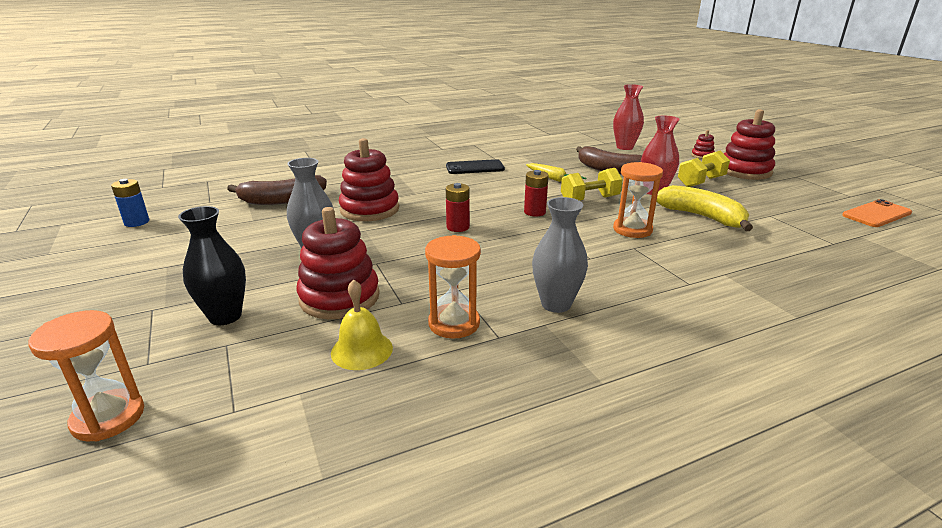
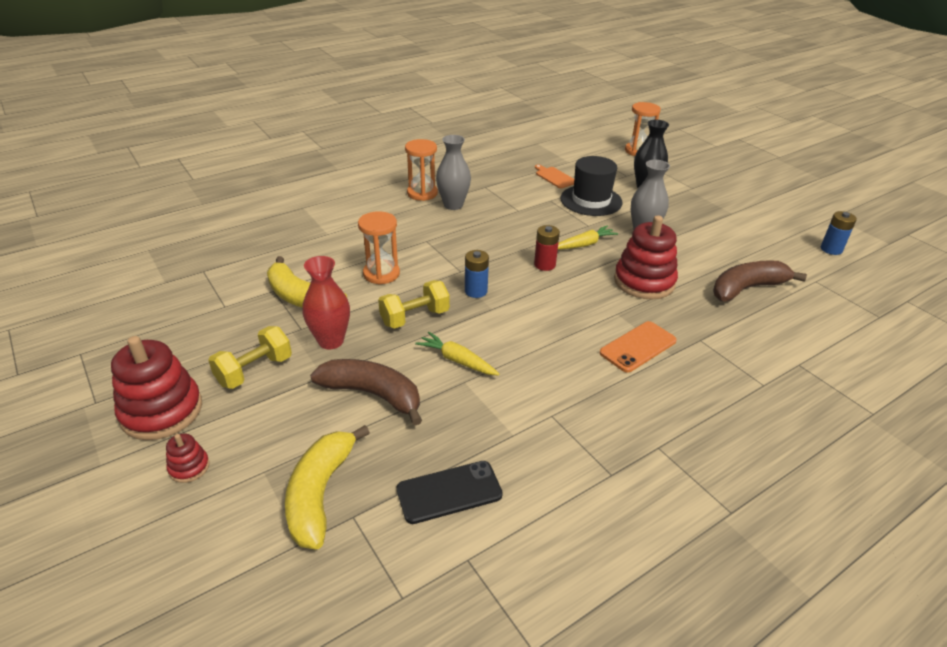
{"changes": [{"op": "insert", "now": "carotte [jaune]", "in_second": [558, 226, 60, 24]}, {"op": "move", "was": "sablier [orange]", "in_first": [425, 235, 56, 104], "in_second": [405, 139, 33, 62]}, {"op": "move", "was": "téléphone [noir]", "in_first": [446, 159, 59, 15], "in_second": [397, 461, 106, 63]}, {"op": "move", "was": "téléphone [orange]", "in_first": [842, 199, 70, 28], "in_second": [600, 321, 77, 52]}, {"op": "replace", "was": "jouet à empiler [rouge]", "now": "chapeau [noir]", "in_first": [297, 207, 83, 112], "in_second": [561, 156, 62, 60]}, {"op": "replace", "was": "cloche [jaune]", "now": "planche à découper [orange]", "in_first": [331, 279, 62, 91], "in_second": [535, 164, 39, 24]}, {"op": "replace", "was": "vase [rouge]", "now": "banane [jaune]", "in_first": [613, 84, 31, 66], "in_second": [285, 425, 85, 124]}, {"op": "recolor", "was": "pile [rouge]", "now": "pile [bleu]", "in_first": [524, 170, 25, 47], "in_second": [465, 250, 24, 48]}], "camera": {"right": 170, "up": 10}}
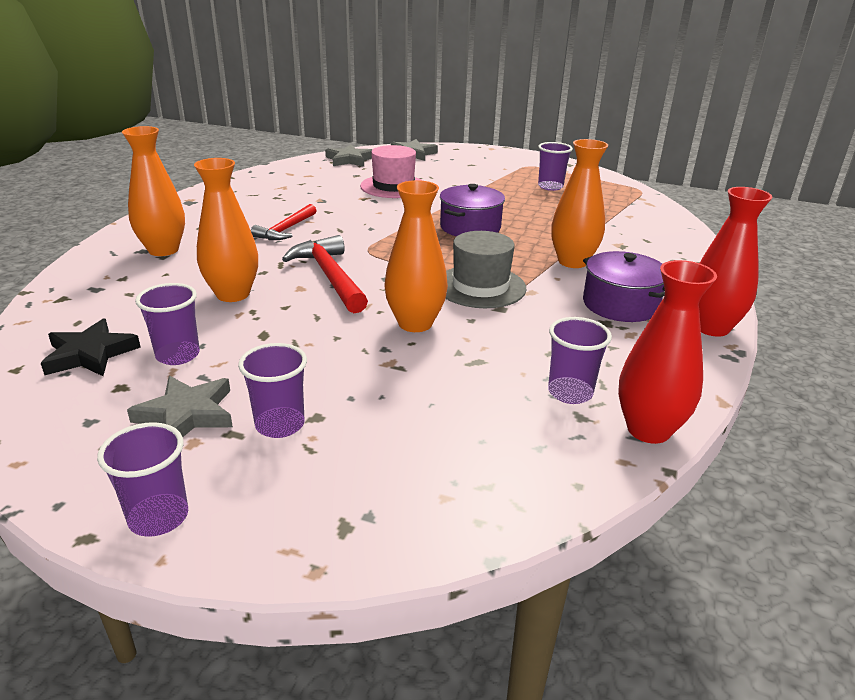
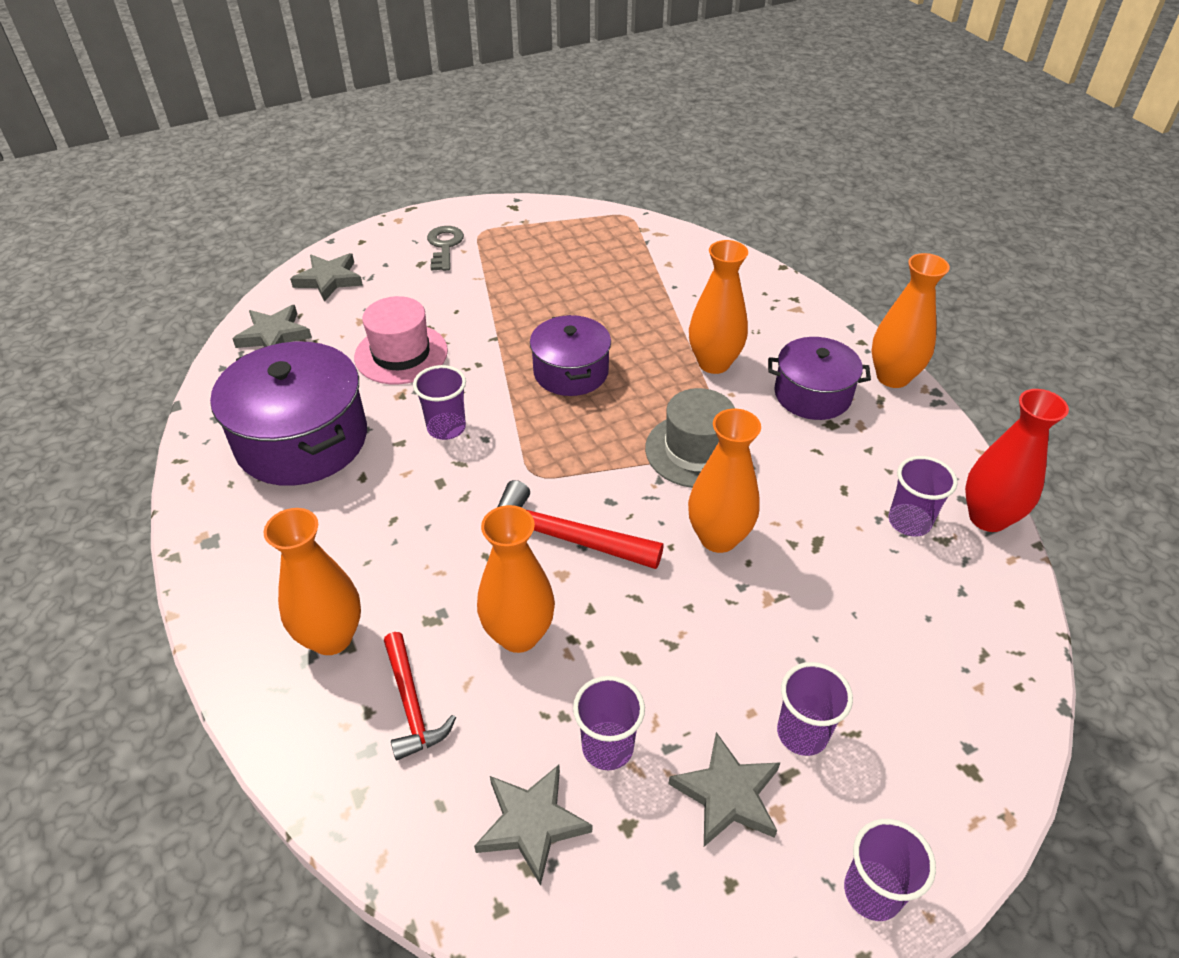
{"changes": [{"op": "insert", "now": "marmite [violet]", "in_second": [210, 342, 157, 144]}, {"op": "insert", "now": "clé [gris]", "in_second": [427, 226, 37, 45]}, {"op": "move", "was": "marteau [rouge]", "in_first": [251, 204, 66, 36], "in_second": [384, 632, 72, 128]}, {"op": "move", "was": "gobelet [violet]", "in_first": [538, 142, 35, 49], "in_second": [413, 365, 53, 75]}, {"op": "recolor", "was": "étoile [noir]", "now": "étoile [gris]", "in_first": [41, 318, 100, 58], "in_second": [474, 765, 118, 121]}, {"op": "recolor", "was": "vase [rouge]", "now": "vase [orange]", "in_first": [699, 187, 74, 150], "in_second": [871, 253, 79, 135]}], "camera": {"right": -45, "up": 15}}
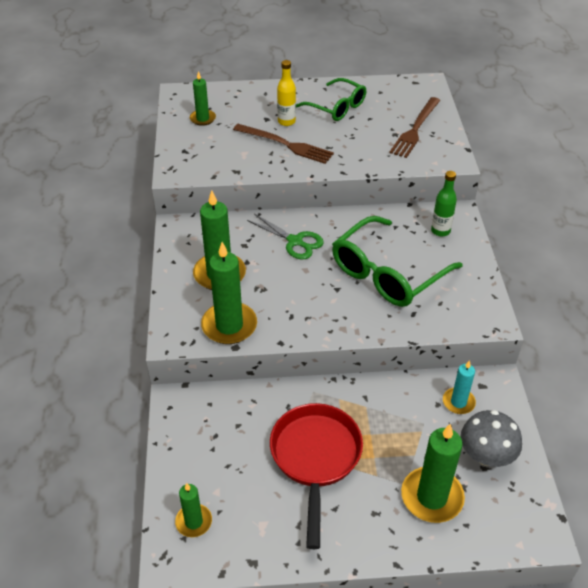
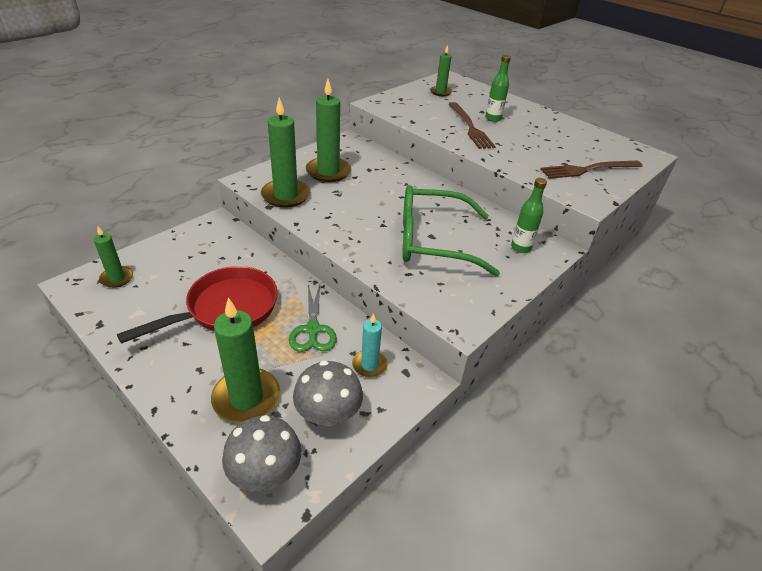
{"changes": [{"op": "delete", "was": "lunettes [vert]", "in_first": [296, 78, 70, 43]}, {"op": "insert", "now": "champignon [gris]", "in_second": [222, 415, 79, 77]}, {"op": "move", "was": "ciseaux [vert]", "in_first": [247, 214, 77, 45], "in_second": [289, 285, 48, 67]}, {"op": "recolor", "was": "bouteille [jaune]", "now": "bouteille [vert]", "in_first": [277, 60, 19, 66], "in_second": [485, 55, 26, 67]}], "camera": {"right": 45, "up": -5}}
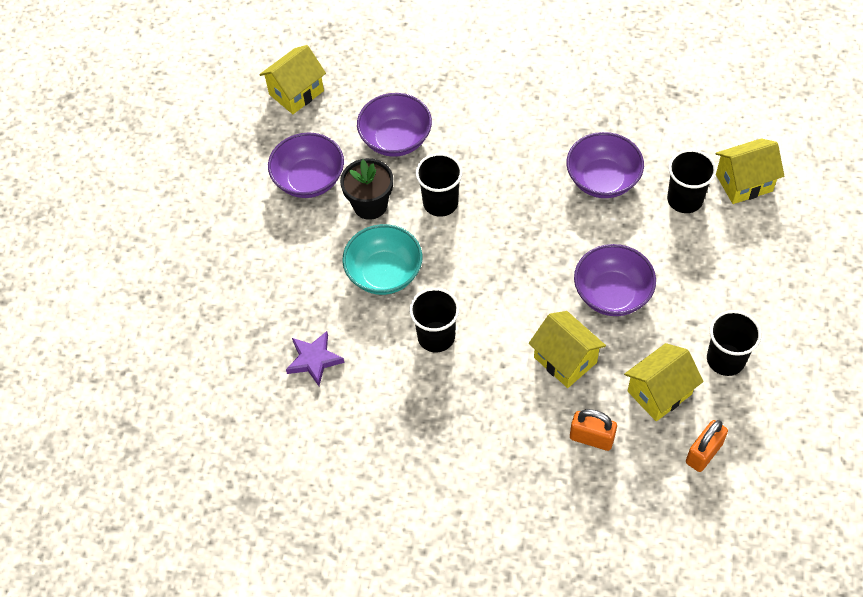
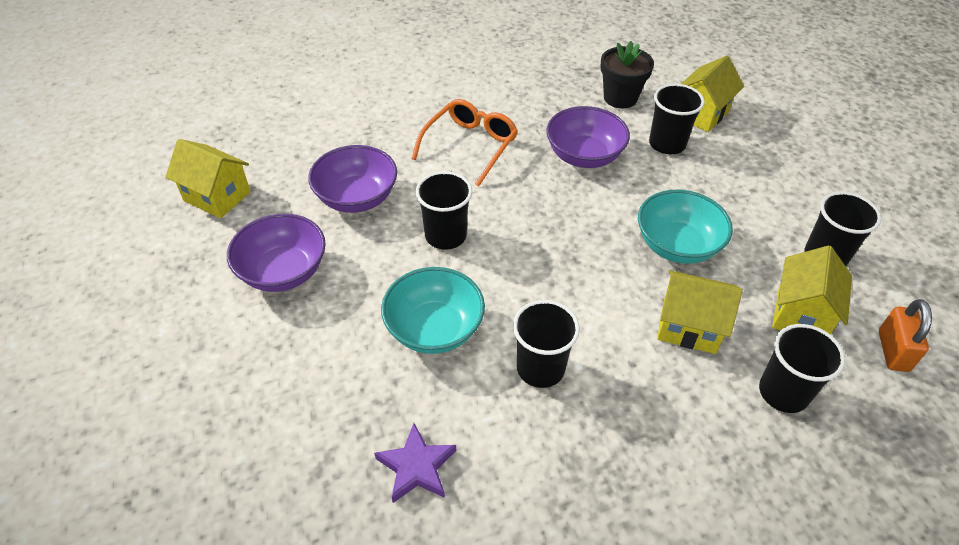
{"changes": [{"op": "insert", "now": "lunettes [orange]", "in_second": [412, 99, 106, 88]}, {"op": "move", "was": "pot de fleurs [noir]", "in_first": [340, 158, 53, 62], "in_second": [600, 41, 54, 67]}, {"op": "replace", "was": "cadenas [orange]", "now": "gobelet [noir]", "in_first": [570, 409, 47, 42], "in_second": [759, 324, 86, 89]}, {"op": "recolor", "was": "bol [violet]", "now": "bol [turquoise]", "in_first": [574, 244, 82, 72], "in_second": [638, 190, 95, 74]}, {"op": "rotate", "was": "maison [jaune]", "in_first": [259, 45, 67, 69], "in_second": [165, 139, 86, 79], "clockwise": -75}], "camera": {"right": -35, "up": -10}}
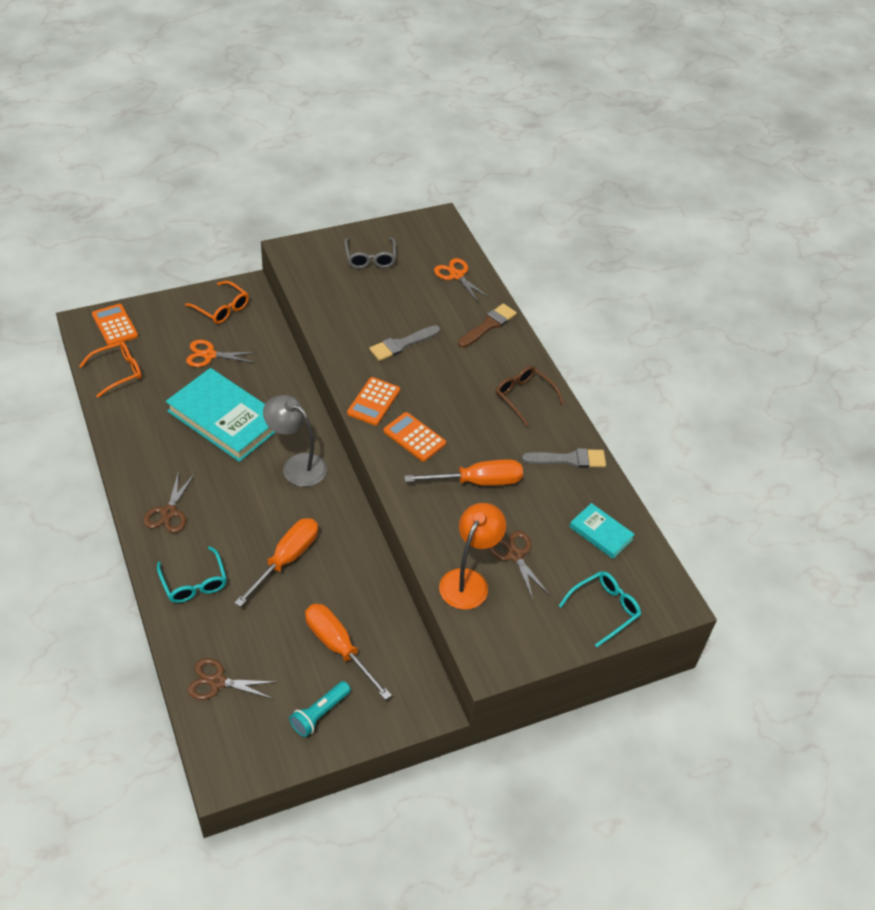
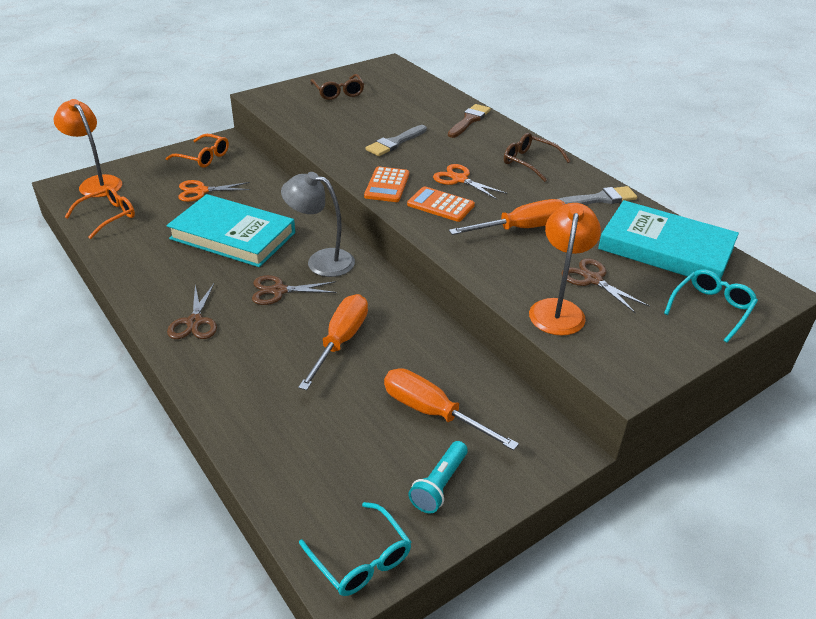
{"changes": [{"op": "move", "was": "lunettes [turquoise]", "in_first": [157, 546, 70, 57], "in_second": [299, 502, 112, 94]}, {"op": "move", "was": "ciseaux [marron]", "in_first": [188, 658, 87, 42], "in_second": [252, 275, 85, 30]}, {"op": "move", "was": "ciseaux [orange]", "in_first": [434, 258, 57, 44], "in_second": [433, 164, 74, 36]}, {"op": "replace", "was": "calculatrice [orange]", "now": "lampe [orange]", "in_first": [92, 304, 46, 41], "in_second": [53, 99, 69, 98]}, {"op": "recolor", "was": "lunettes [gris]", "now": "lunettes [marron]", "in_first": [344, 237, 52, 31], "in_second": [310, 74, 54, 26]}, {"op": "resize", "was": "livre [turquoise]", "in_first": [569, 503, 66, 56], "in_second": [598, 200, 141, 79], "ratio": 2.01}], "camera": {"right": -10, "up": -10}}
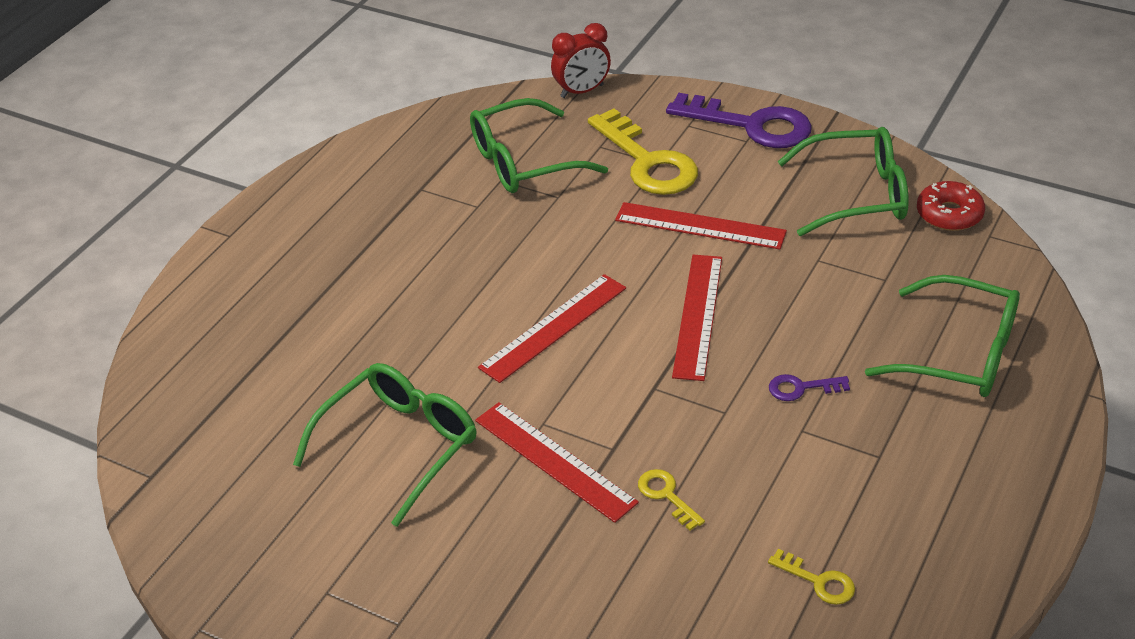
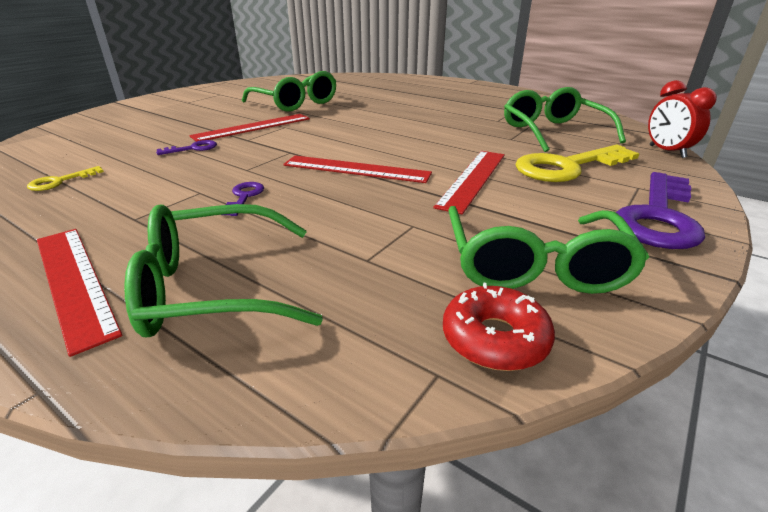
{"changes": [{"op": "move", "was": "règle [rouge]", "in_first": [478, 274, 148, 109], "in_second": [37, 229, 86, 128]}, {"op": "recolor", "was": "clé [jaune]", "now": "clé [violet]", "in_first": [638, 469, 67, 62], "in_second": [156, 140, 61, 15]}, {"op": "rotate", "was": "lunettes [vert]", "in_first": [865, 275, 155, 122], "in_second": [124, 204, 199, 133], "clockwise": 45}], "camera": {"right": 95, "up": -10}}
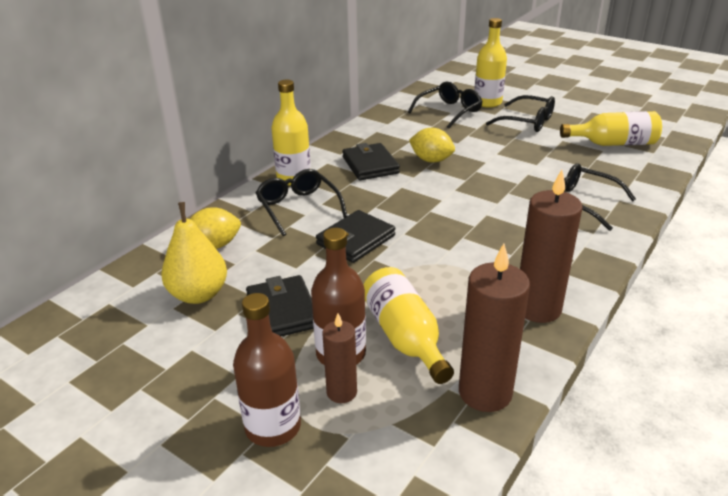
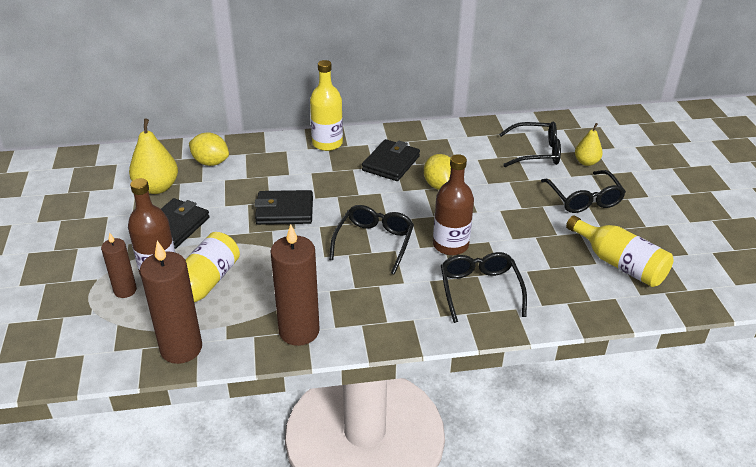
{"changes": [{"op": "move", "was": "bouteille [marron]", "in_first": [233, 293, 68, 154], "in_second": [433, 154, 41, 101]}, {"op": "move", "was": "lunettes [noir]", "in_first": [256, 169, 92, 67], "in_second": [329, 205, 85, 70]}, {"op": "replace", "was": "bouteille [jaune]", "now": "poire [jaune]", "in_first": [474, 18, 33, 90], "in_second": [575, 123, 28, 43]}], "camera": {"right": 45, "up": 5}}
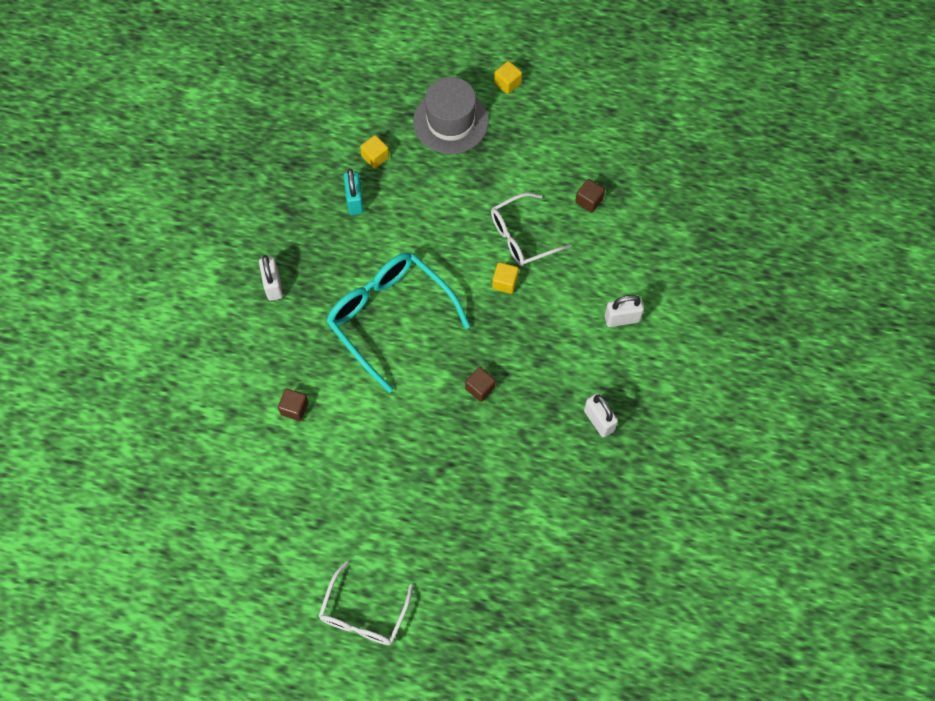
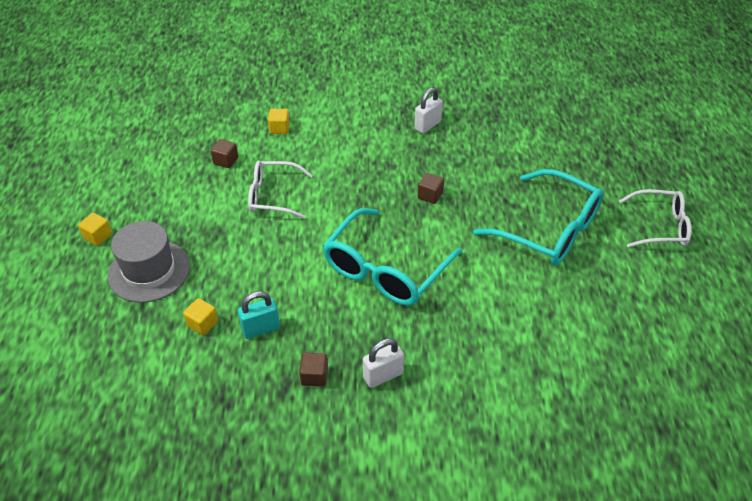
{"changes": [{"op": "delete", "was": "cadenas [blanc]", "in_first": [605, 295, 39, 32]}, {"op": "insert", "now": "lunettes [turquoise]", "in_second": [473, 169, 131, 96]}, {"op": "move", "was": "cube [marron]", "in_first": [278, 389, 30, 32], "in_second": [299, 353, 29, 34]}, {"op": "move", "was": "cube [jaune]", "in_first": [492, 262, 27, 32], "in_second": [268, 109, 22, 25]}, {"op": "rotate", "was": "lunettes [blanc]", "in_first": [491, 193, 81, 73], "in_second": [248, 160, 65, 59], "clockwise": 135}], "camera": {"right": -105, "up": -20}}
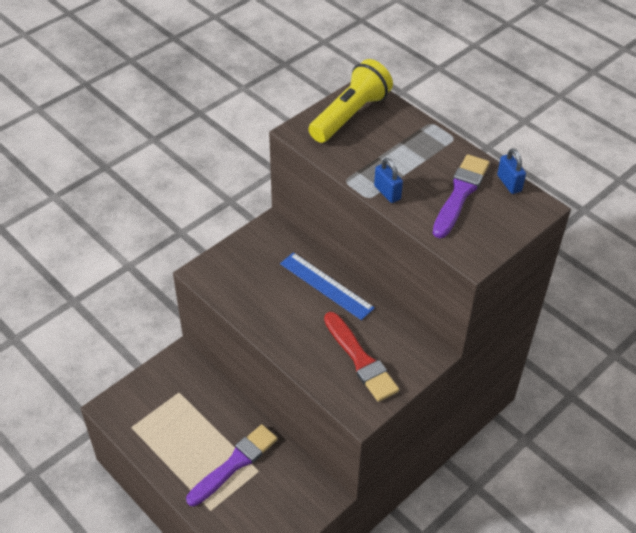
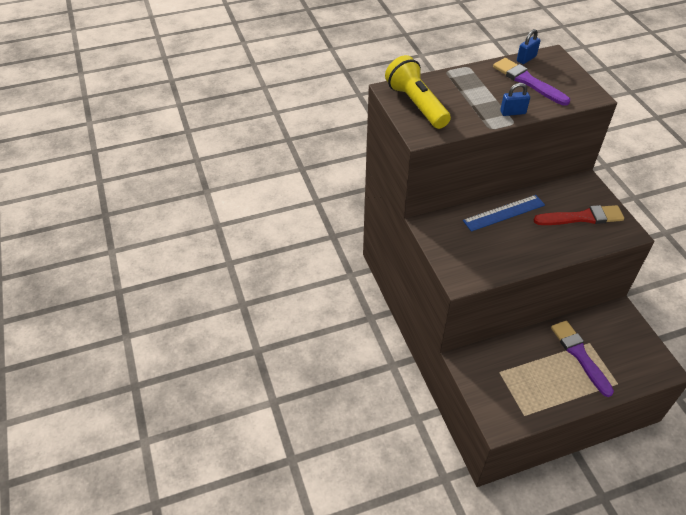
{"changes": [{"op": "rotate", "was": "cadenas [bleu]", "in_first": [497, 148, 29, 46], "in_second": [517, 29, 23, 35], "clockwise": -45}], "camera": {"right": -65, "up": 0}}
